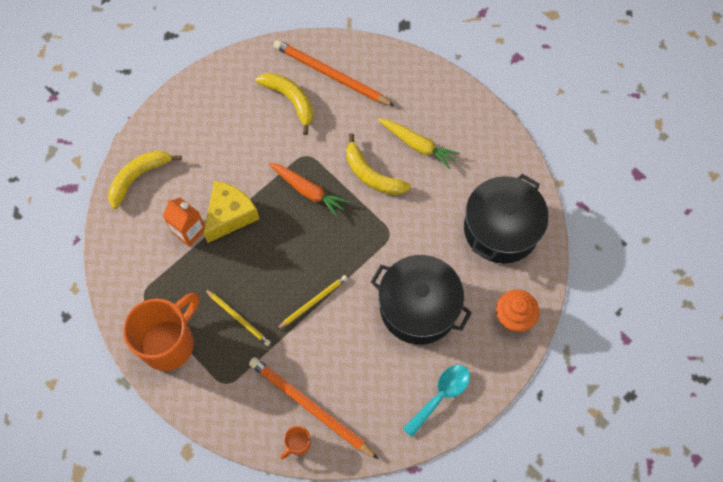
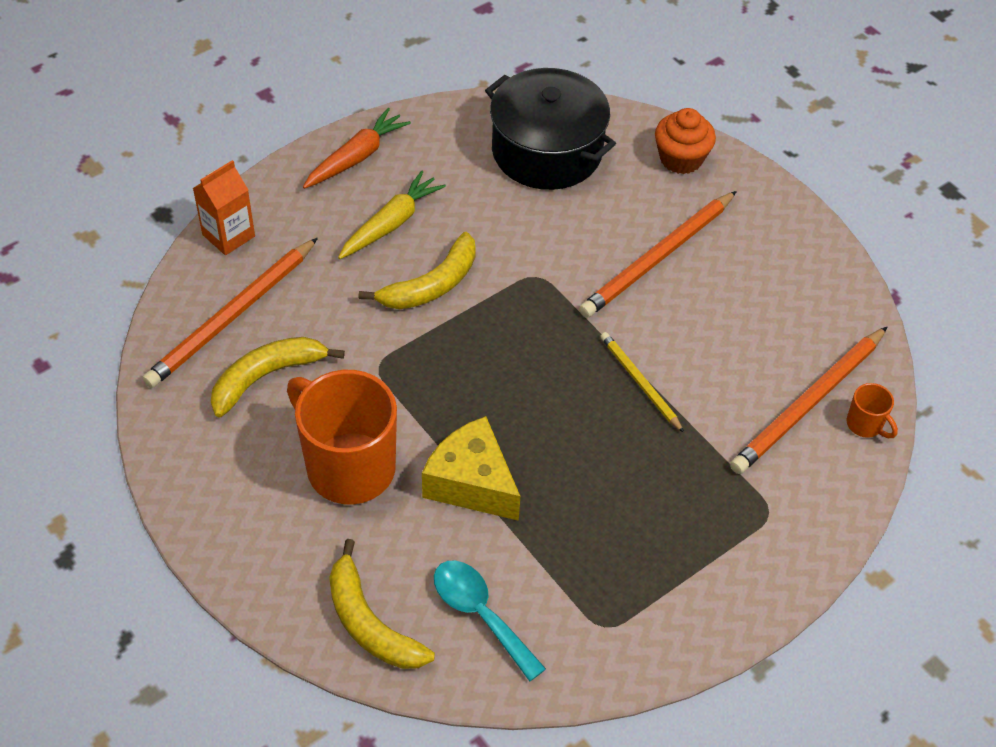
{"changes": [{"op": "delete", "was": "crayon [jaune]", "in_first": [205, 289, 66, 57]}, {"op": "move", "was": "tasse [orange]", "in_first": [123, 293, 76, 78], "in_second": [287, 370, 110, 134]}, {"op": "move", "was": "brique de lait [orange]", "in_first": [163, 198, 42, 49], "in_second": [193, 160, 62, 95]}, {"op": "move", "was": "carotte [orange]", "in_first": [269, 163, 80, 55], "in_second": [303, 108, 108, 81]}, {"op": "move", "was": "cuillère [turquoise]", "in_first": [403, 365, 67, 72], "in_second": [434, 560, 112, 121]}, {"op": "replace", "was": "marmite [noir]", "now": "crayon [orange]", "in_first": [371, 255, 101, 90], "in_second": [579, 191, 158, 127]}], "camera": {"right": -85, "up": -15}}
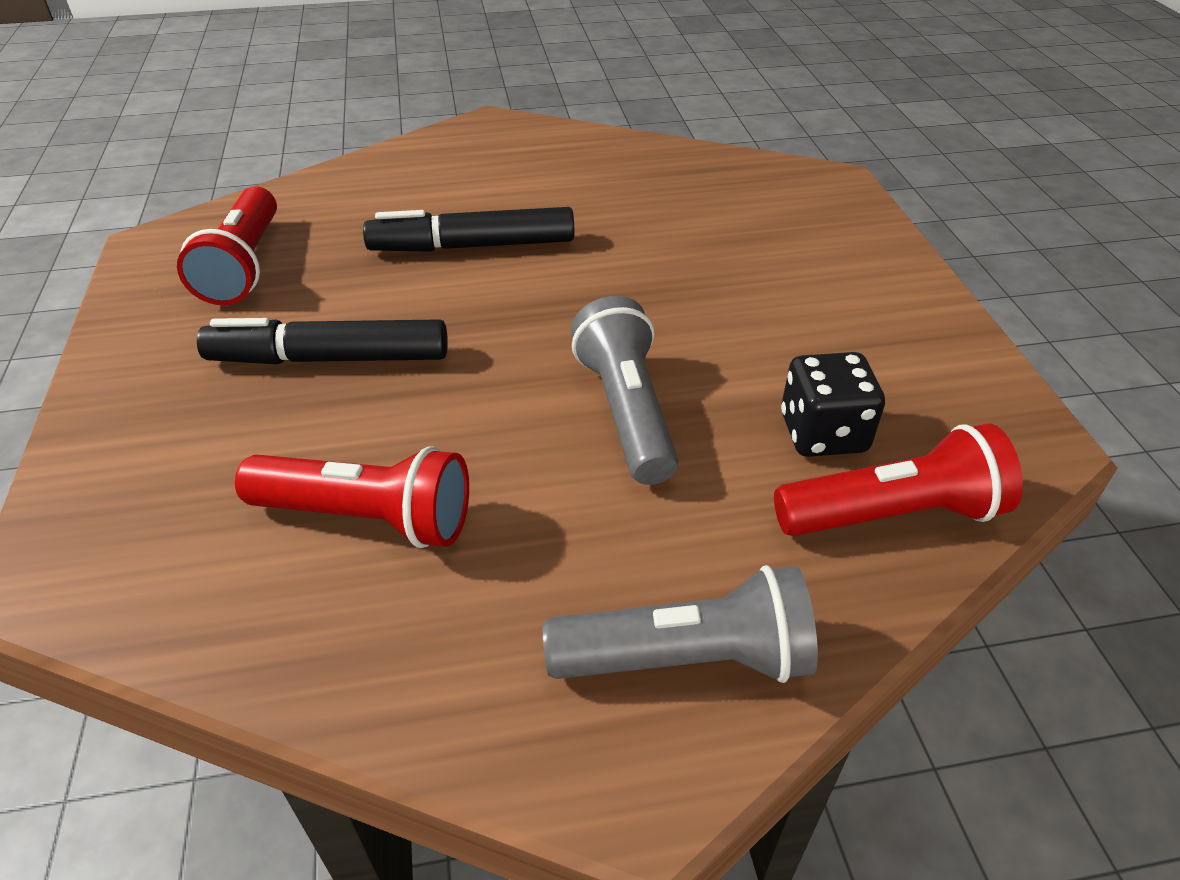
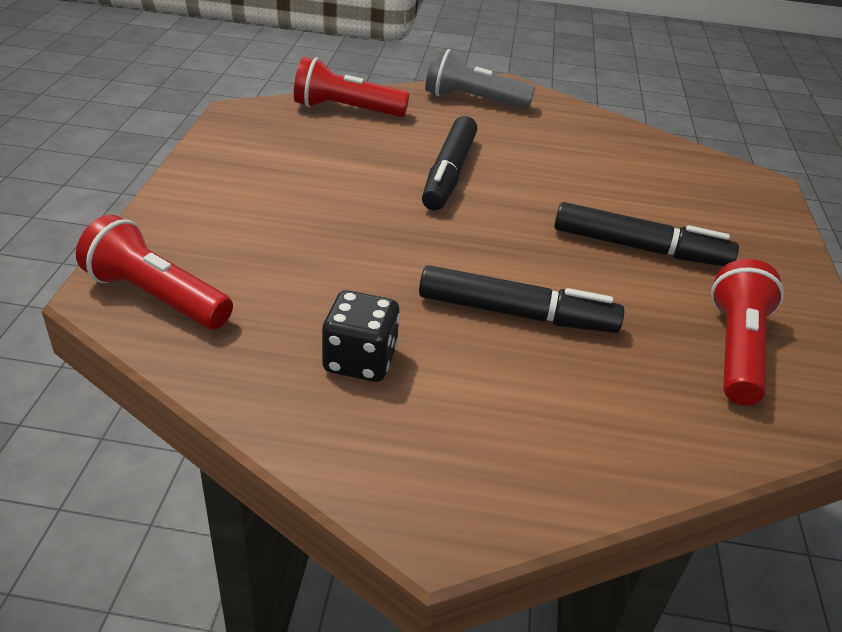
{"changes": [{"op": "move", "was": "lampe de poche [rouge]", "in_first": [235, 446, 234, 102], "in_second": [76, 215, 157, 114]}, {"op": "move", "was": "dé [noir]", "in_first": [781, 352, 104, 105], "in_second": [322, 290, 78, 92]}, {"op": "replace", "was": "lampe de poche [gris]", "now": "feutre [noir]", "in_first": [571, 296, 107, 189], "in_second": [422, 116, 55, 94]}], "camera": {"right": -165, "up": -5}}
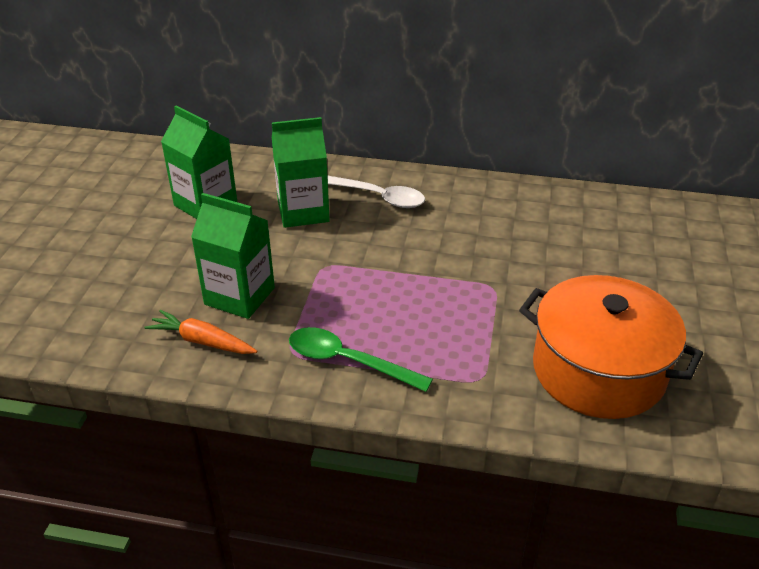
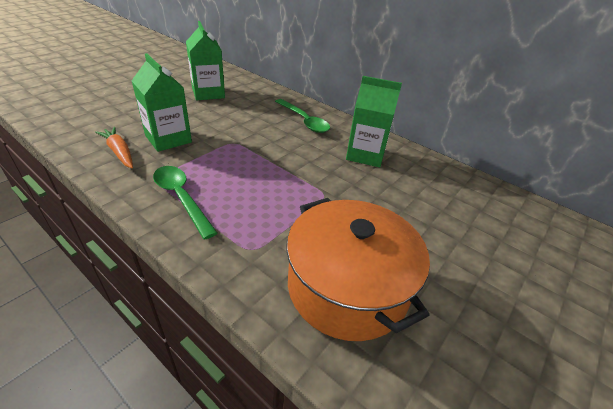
{"changes": [{"op": "move", "was": "brique de lait [vert]", "in_first": [272, 117, 58, 111], "in_second": [346, 76, 56, 91]}, {"op": "recolor", "was": "cuillère [blanc]", "now": "cuillère [vert]", "in_first": [327, 175, 98, 33], "in_second": [275, 99, 55, 34]}], "camera": {"right": 25, "up": 0}}
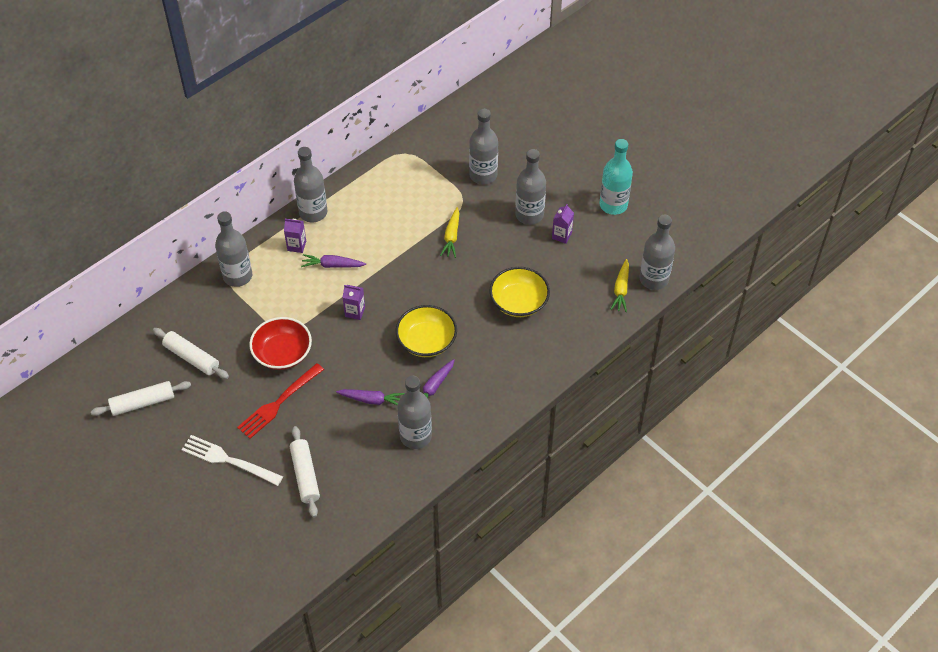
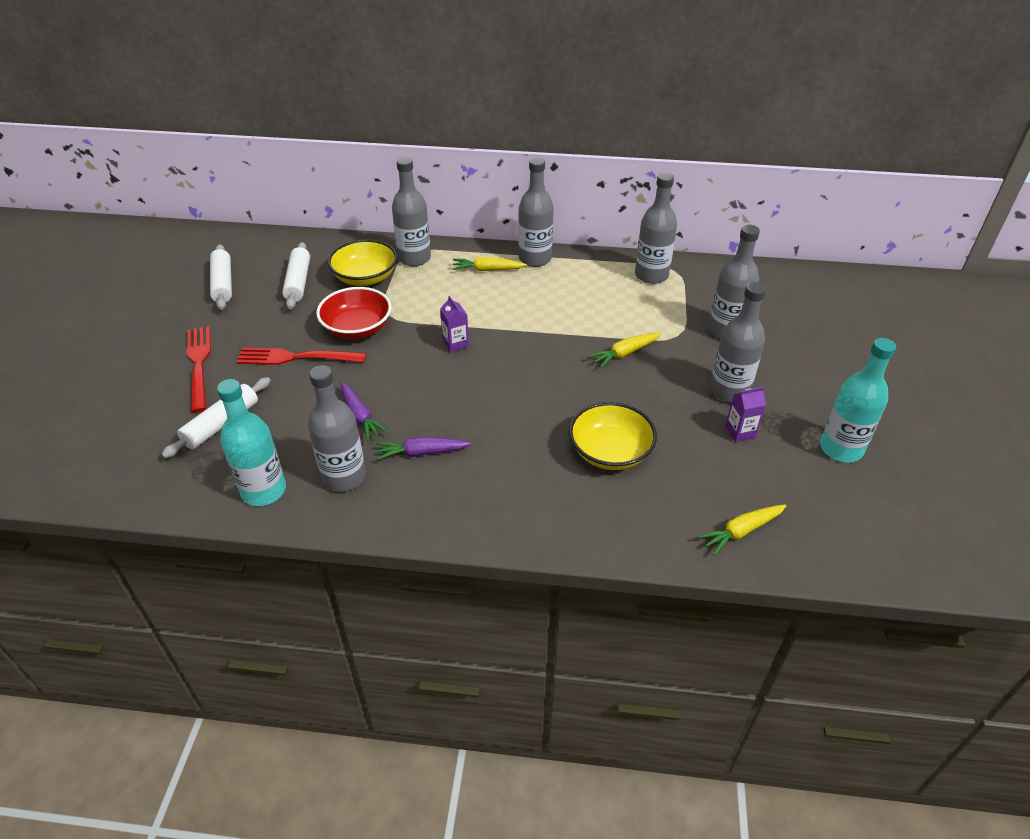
{"changes": [{"op": "delete", "was": "carotte [violet]", "in_first": [301, 254, 65, 14]}, {"op": "insert", "now": "bouteille [turquoise]", "in_second": [217, 379, 69, 127]}, {"op": "move", "was": "bol [jaune]", "in_first": [396, 305, 61, 52], "in_second": [328, 239, 69, 47]}, {"op": "move", "was": "bouteille [gris]", "in_first": [639, 215, 36, 75], "in_second": [635, 173, 42, 111]}, {"op": "replace", "was": "brique de lait [violet]", "now": "carotte [jaune]", "in_first": [284, 219, 22, 34], "in_second": [452, 257, 75, 14]}, {"op": "recolor", "was": "fourchette [blanc]", "now": "fourchette [rouge]", "in_first": [182, 435, 101, 51], "in_second": [187, 326, 24, 86]}, {"op": "rotate", "was": "rouleau à pâtisserie [blanc]", "in_first": [91, 381, 100, 35], "in_second": [210, 244, 22, 66], "clockwise": 45}], "camera": {"right": 50, "up": -10}}
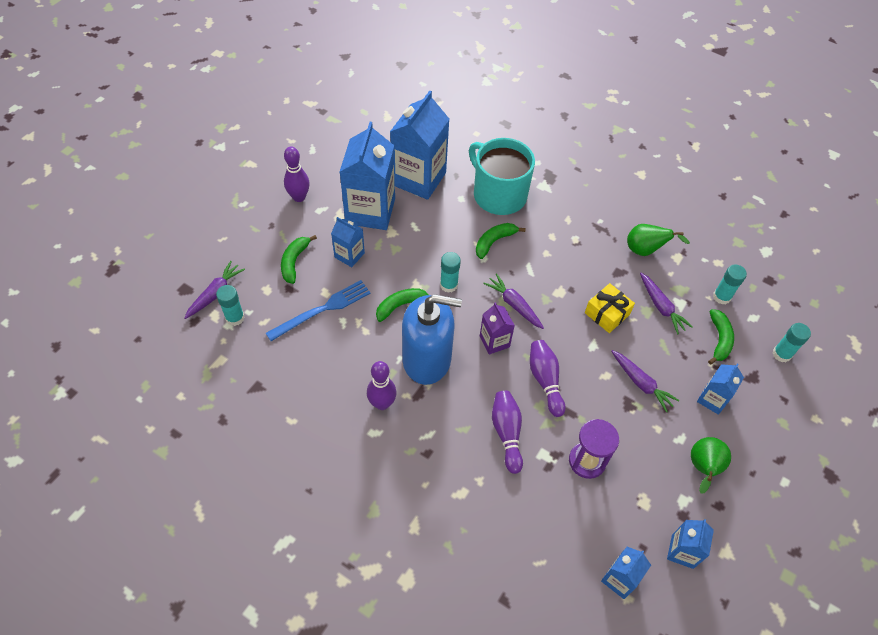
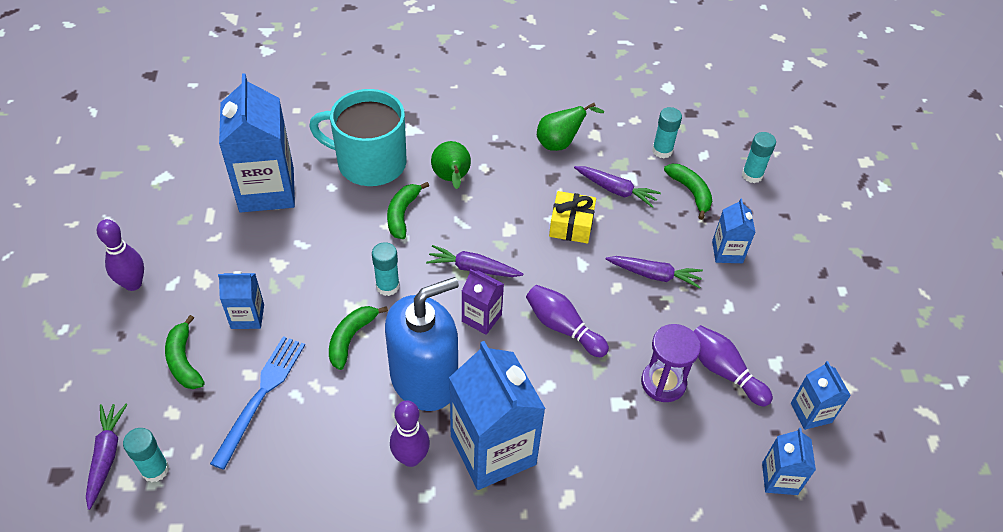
{"changes": [{"op": "move", "was": "brique de lait [bleu]", "in_first": [340, 122, 55, 108], "in_second": [449, 341, 97, 149]}, {"op": "move", "was": "quille [violet]", "in_first": [492, 391, 31, 83], "in_second": [693, 325, 80, 82]}, {"op": "move", "was": "poire [vert]", "in_first": [691, 437, 40, 57], "in_second": [431, 141, 40, 48]}], "camera": {"right": -35, "up": -5}}
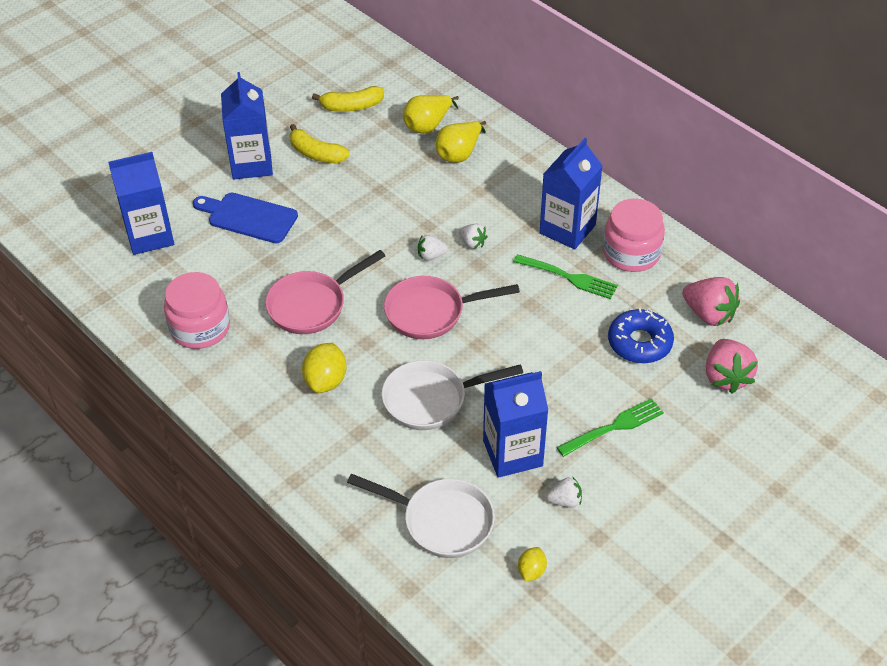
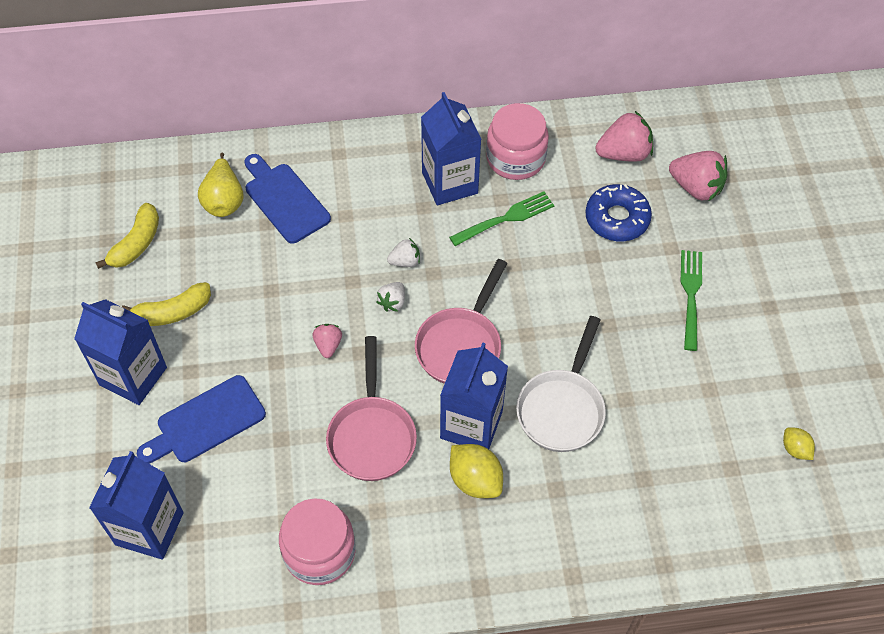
{"changes": [{"op": "delete", "was": "poêle [blanc]", "in_first": [347, 474, 148, 84]}, {"op": "delete", "was": "fraise [blanc]", "in_first": [546, 477, 36, 31]}, {"op": "insert", "now": "fraise [rose]", "in_second": [313, 324, 29, 34]}, {"op": "move", "was": "brique de lait [bleu]", "in_first": [483, 371, 65, 107], "in_second": [440, 342, 68, 107]}, {"op": "replace", "was": "poire [jaune]", "now": "planche à découper [bleu]", "in_first": [436, 121, 50, 42], "in_second": [245, 154, 86, 90]}], "camera": {"right": -55, "up": 10}}
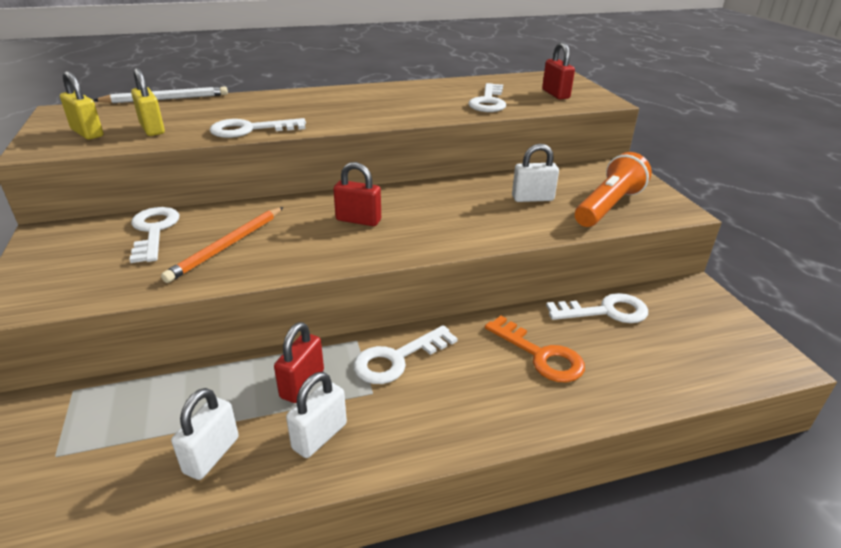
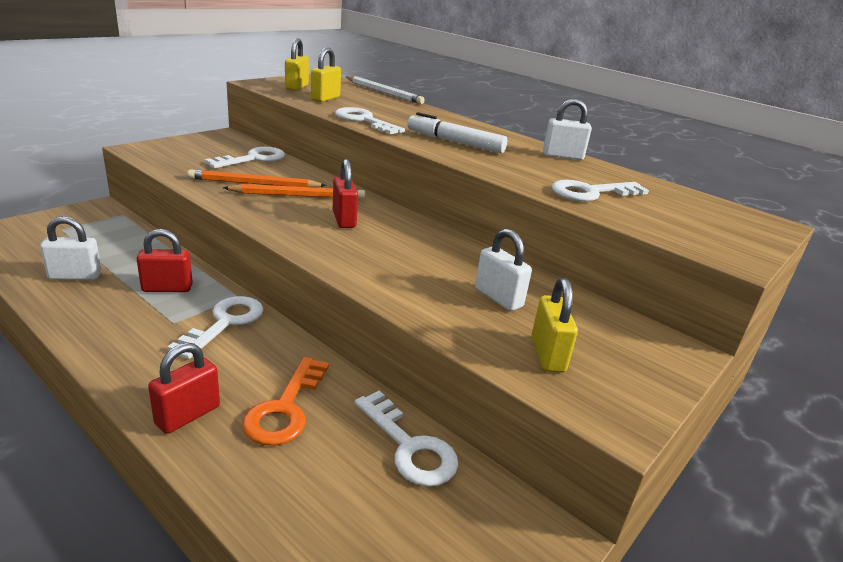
{"changes": [{"op": "insert", "now": "crayon [orange]", "in_second": [223, 184, 142, 15]}, {"op": "insert", "now": "feutre [blanc]", "in_second": [407, 112, 100, 41]}, {"op": "move", "was": "cadenas [blanc]", "in_first": [286, 372, 61, 86], "in_second": [543, 99, 49, 61]}, {"op": "move", "was": "cadenas [rouge]", "in_first": [542, 42, 33, 57], "in_second": [148, 342, 72, 92]}, {"op": "replace", "was": "lampe de poche [orange]", "now": "cadenas [jaune]", "in_first": [575, 152, 77, 75], "in_second": [531, 278, 47, 95]}, {"op": "rotate", "was": "clé [blanc]", "in_first": [353, 325, 105, 59], "in_second": [168, 296, 96, 63], "clockwise": 90}], "camera": {"right": 55, "up": -5}}
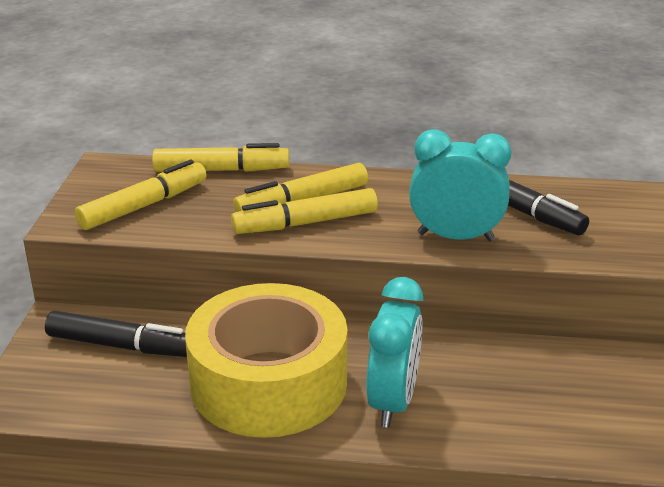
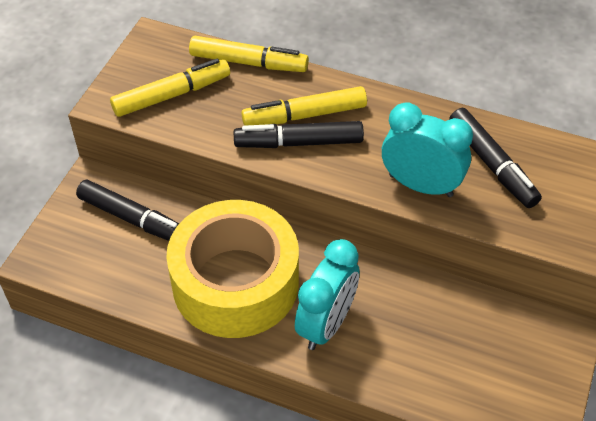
{"changes": [{"op": "recolor", "was": "feutre [jaune]", "now": "feutre [noir]", "in_first": [231, 188, 147, 46], "in_second": [234, 121, 130, 27]}], "camera": {"right": 15, "up": 20}}
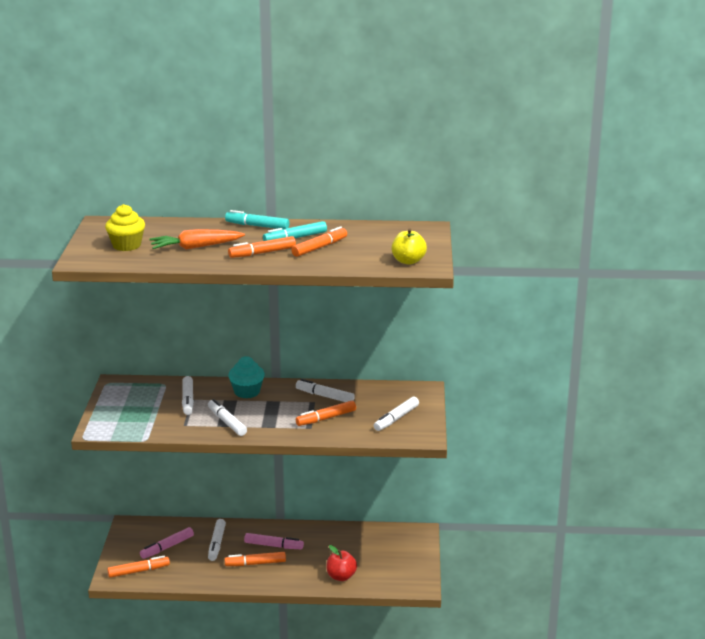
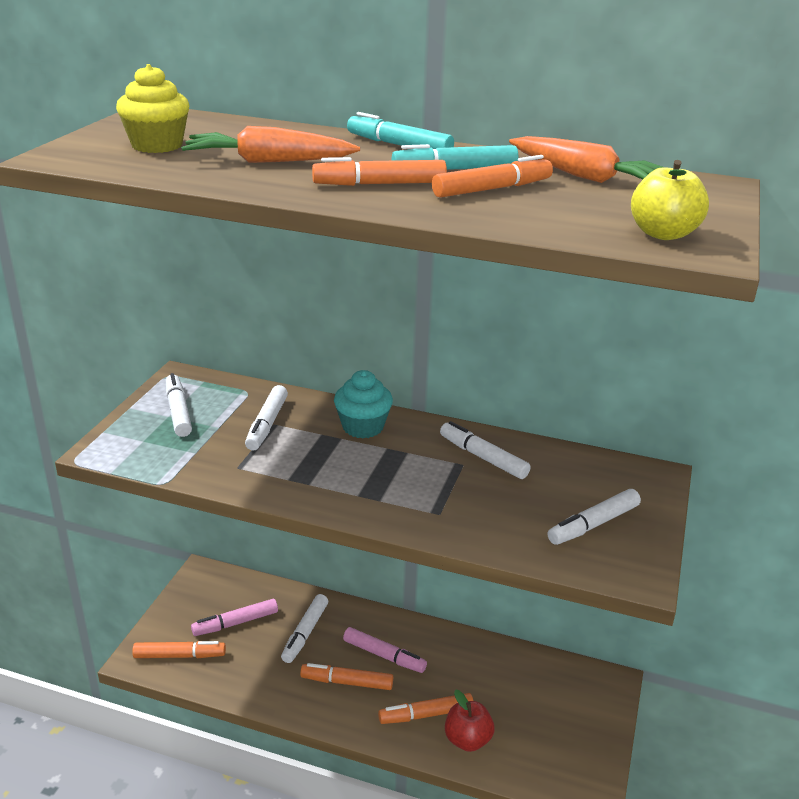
{"changes": [{"op": "insert", "now": "carotte [orange]", "in_second": [509, 136, 155, 47]}, {"op": "move", "was": "feutre [blanc]", "in_first": [208, 399, 39, 37], "in_second": [166, 373, 26, 64]}, {"op": "move", "was": "feutre [orange]", "in_first": [296, 401, 60, 25], "in_second": [378, 693, 95, 31]}], "camera": {"right": 15, "up": 5}}
